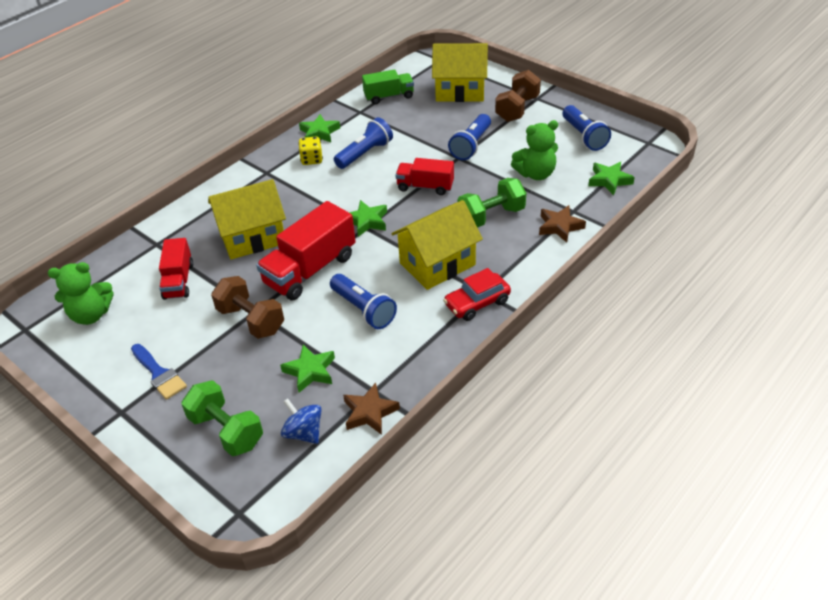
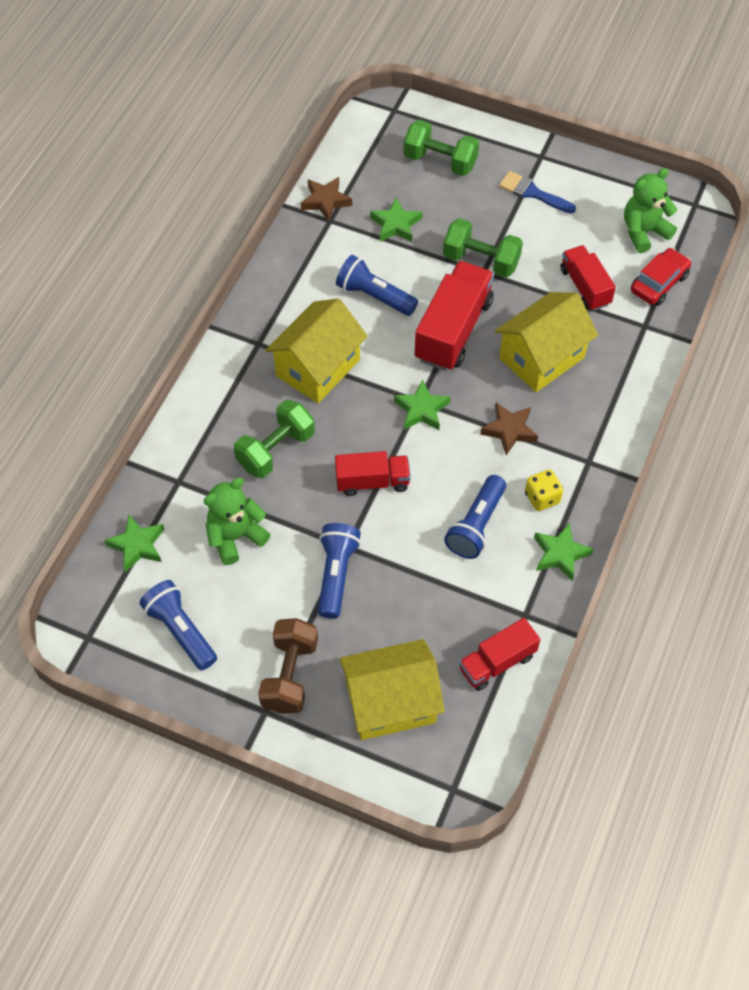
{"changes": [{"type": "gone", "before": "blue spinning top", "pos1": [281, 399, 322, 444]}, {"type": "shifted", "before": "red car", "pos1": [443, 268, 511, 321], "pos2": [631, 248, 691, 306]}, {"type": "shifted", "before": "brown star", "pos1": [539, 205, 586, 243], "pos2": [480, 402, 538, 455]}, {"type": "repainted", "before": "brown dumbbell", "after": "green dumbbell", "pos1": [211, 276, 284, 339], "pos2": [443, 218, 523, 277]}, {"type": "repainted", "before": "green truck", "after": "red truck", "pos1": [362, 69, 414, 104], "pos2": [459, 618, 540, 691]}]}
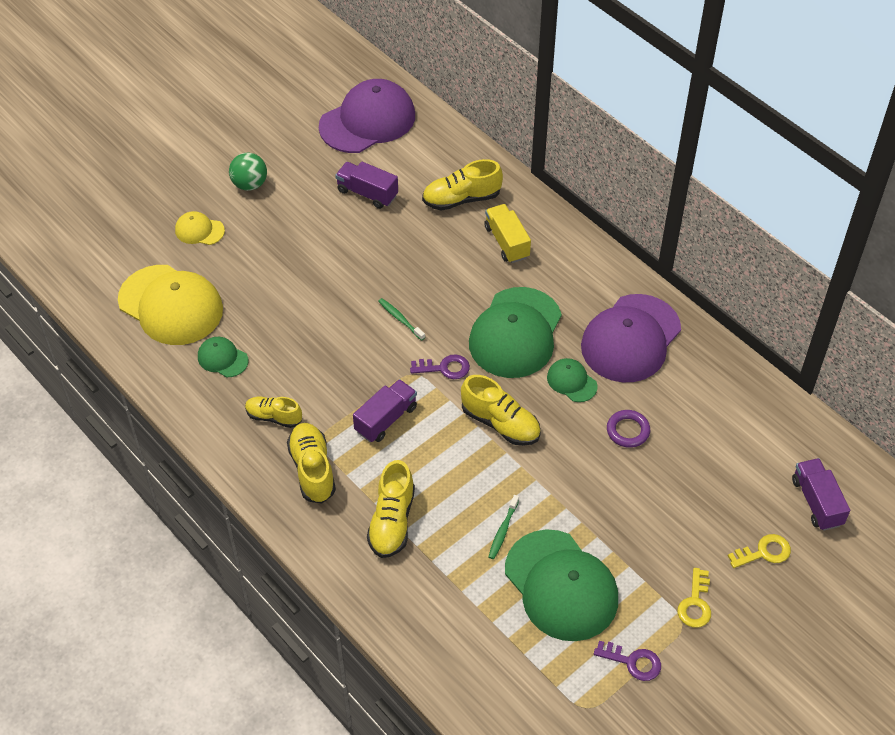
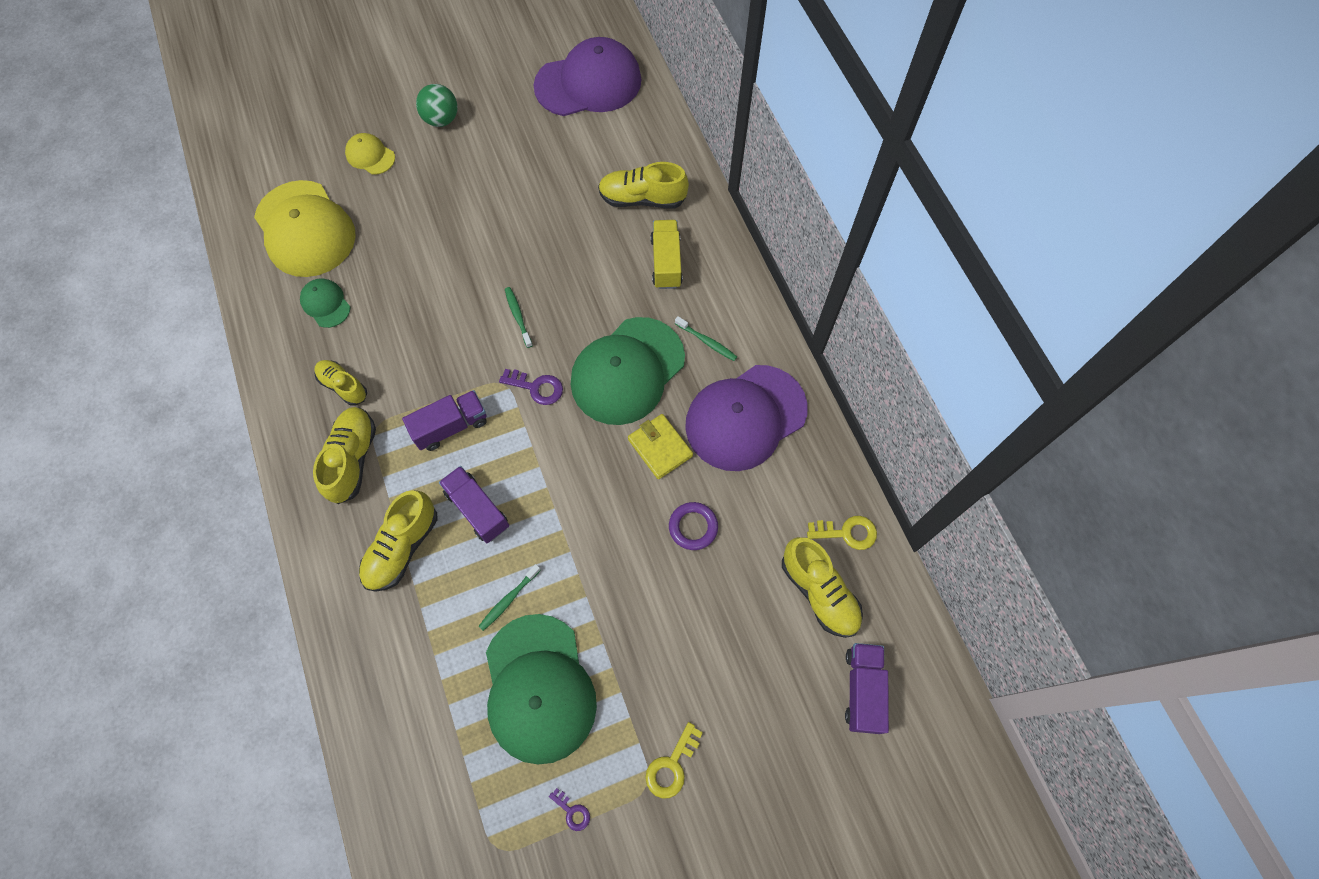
{"changes": [{"type": "new", "after": "green toothbrush", "pos2": [675, 316, 737, 361]}, {"type": "shifted", "before": "purple truck", "pos1": [335, 162, 398, 209], "pos2": [439, 466, 509, 543]}, {"type": "shifted", "before": "yellow shoe", "pos1": [461, 375, 541, 446], "pos2": [782, 537, 863, 638]}, {"type": "shifted", "before": "yellow key", "pos1": [728, 534, 791, 568], "pos2": [807, 516, 877, 550]}, {"type": "swapped", "before": "green cap", "after": "yellow wallet", "pos1": [547, 358, 598, 402], "pos2": [628, 414, 693, 479]}, {"type": "scaled", "before": "purple key", "pos1": [594, 641, 661, 681], "pos2": [549, 788, 590, 831], "scale": 0.61}]}
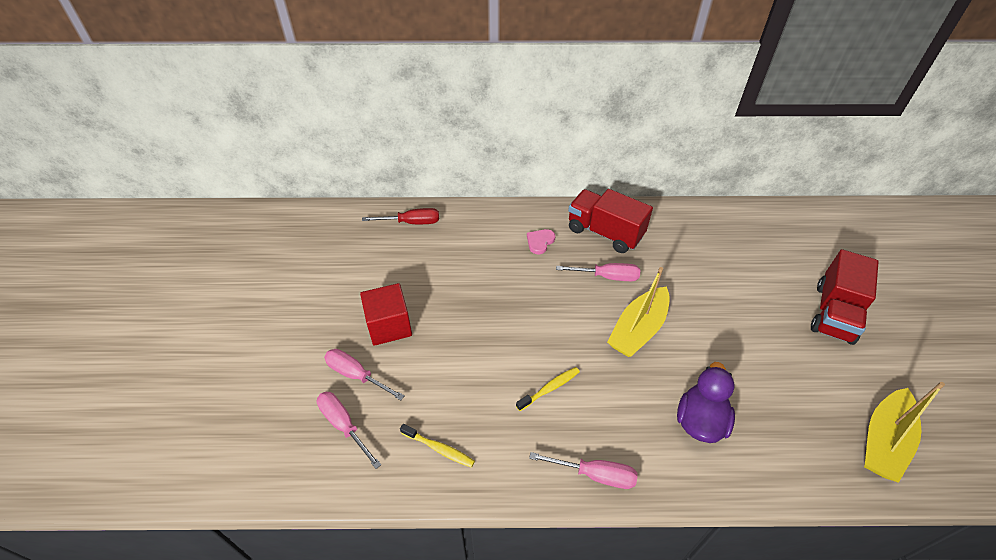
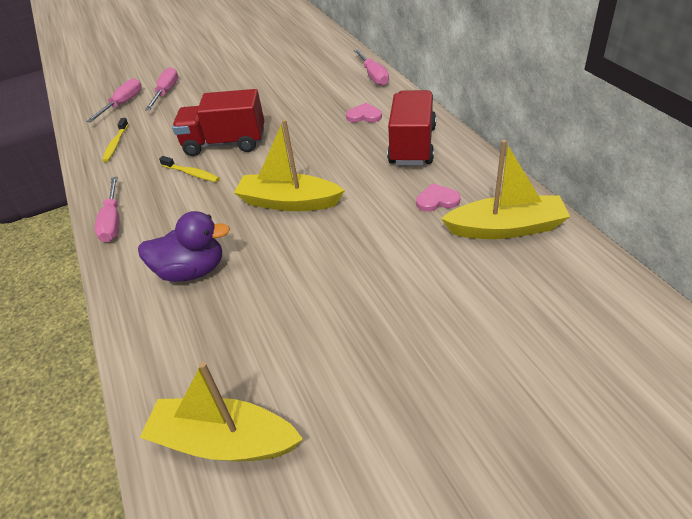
{"changes": [{"type": "gone", "before": "red cube", "pos1": [360, 283, 412, 346]}, {"type": "gone", "before": "red screwdriver", "pos1": [362, 208, 439, 224]}, {"type": "new", "after": "pink heart", "pos2": [416, 183, 460, 212]}, {"type": "new", "after": "yellow boat", "pos2": [441, 140, 570, 239]}, {"type": "shifted", "before": "pink screwdriver", "pos1": [556, 263, 640, 281], "pos2": [354, 49, 389, 86]}, {"type": "shifted", "before": "red truck", "pos1": [811, 249, 879, 345], "pos2": [172, 89, 264, 156]}]}
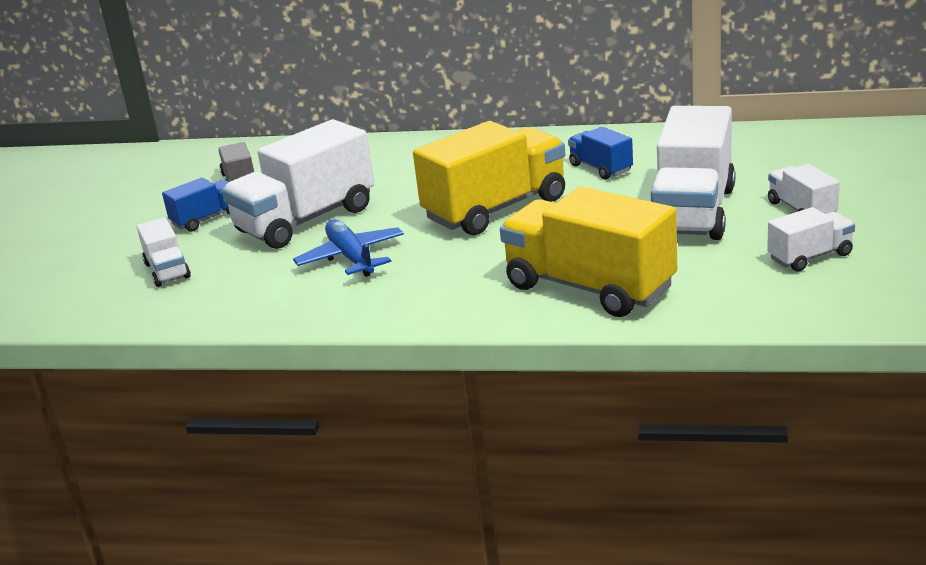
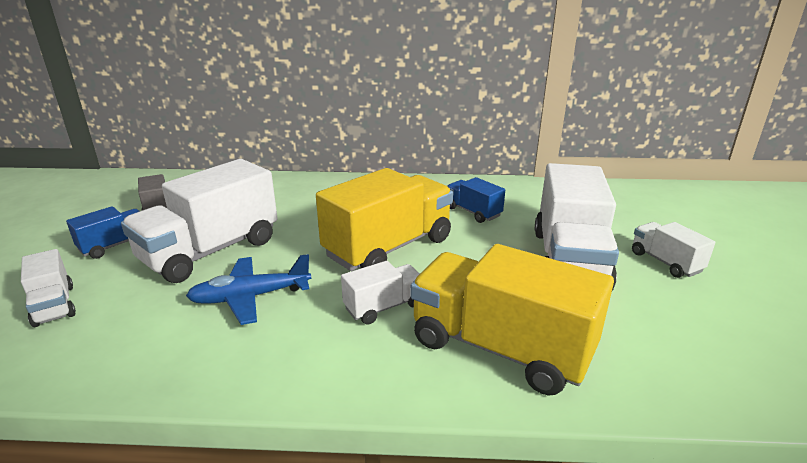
{"changes": [{"type": "shifted", "before": "white truck", "pos1": [767, 207, 855, 271], "pos2": [341, 261, 420, 325]}, {"type": "rotated", "before": "blue plane", "pos1": [293, 220, 404, 277], "pos2": [186, 254, 311, 325], "turn": -75}]}
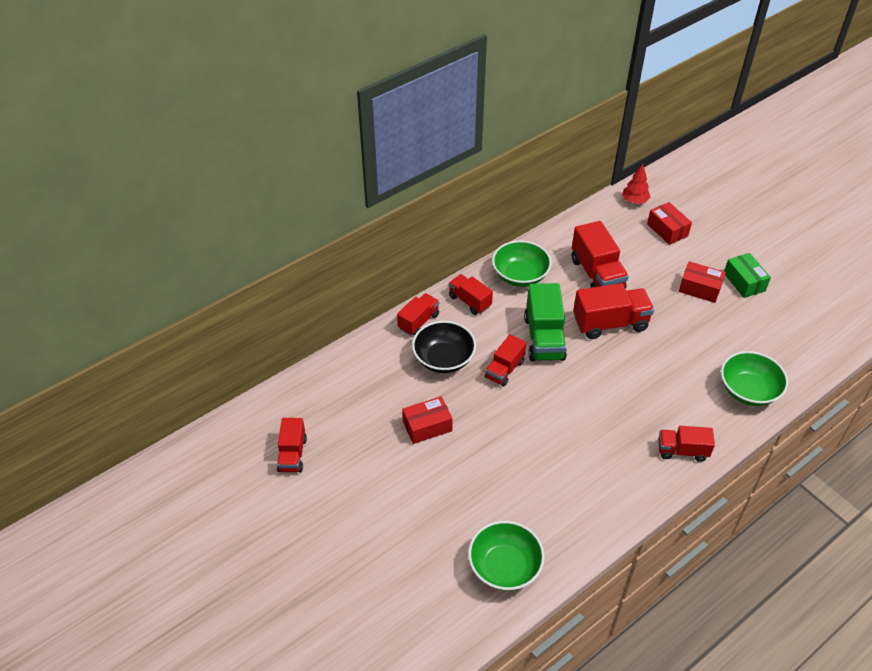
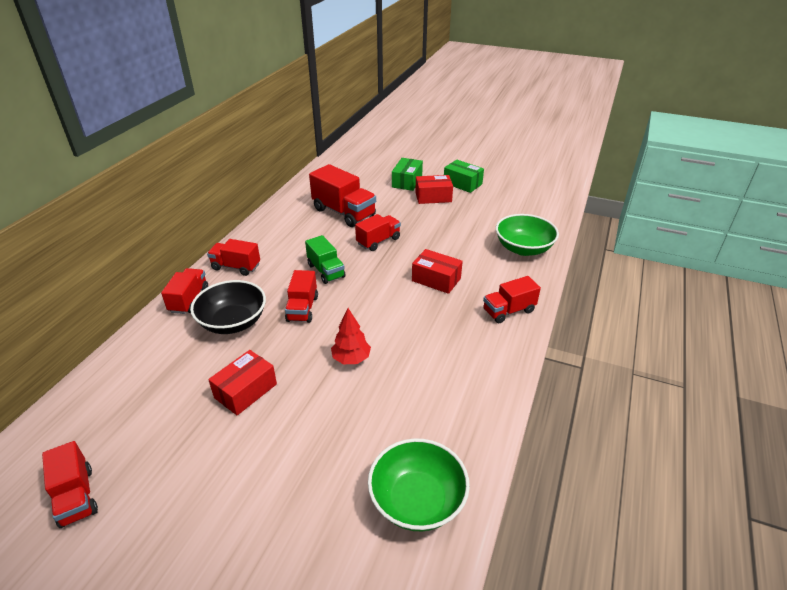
{"changes": [{"type": "gone", "before": "green bowl", "pos1": [492, 240, 552, 287]}, {"type": "new", "after": "green box", "pos2": [392, 158, 423, 191]}, {"type": "shifted", "before": "red tree", "pos1": [622, 164, 650, 204], "pos2": [331, 308, 371, 364]}, {"type": "shifted", "before": "red box", "pos1": [647, 202, 692, 245], "pos2": [412, 249, 463, 294]}, {"type": "scaled", "before": "green truck", "pos1": [524, 283, 567, 361], "pos2": [305, 235, 345, 284], "scale": 0.62}, {"type": "scaled", "before": "red truck", "pos1": [573, 283, 654, 339], "pos2": [355, 214, 401, 251], "scale": 0.62}]}
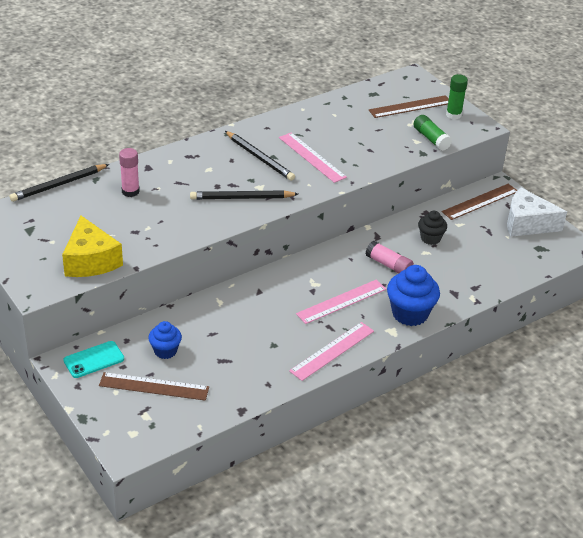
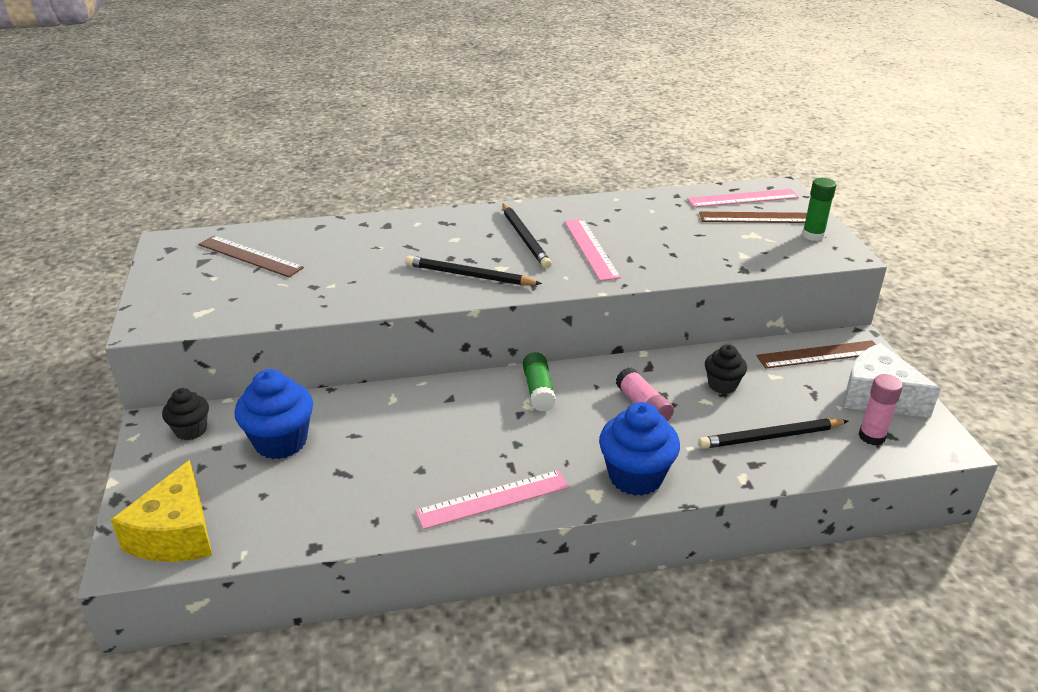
{"changes": [{"type": "shifted", "before": "black pencil", "pos1": [10, 164, 109, 202], "pos2": [698, 419, 848, 449]}, {"type": "shifted", "before": "yellow cheese", "pos1": [62, 216, 123, 277], "pos2": [111, 460, 212, 562]}, {"type": "shifted", "before": "brown ruler", "pos1": [99, 372, 209, 401], "pos2": [198, 236, 304, 277]}, {"type": "shifted", "before": "pink glue stick", "pos1": [119, 148, 140, 197], "pos2": [858, 374, 903, 445]}, {"type": "shifted", "before": "pink ruler", "pos1": [296, 279, 386, 324], "pos2": [687, 189, 799, 207]}, {"type": "shifted", "before": "green glue stick", "pos1": [414, 115, 452, 151], "pos2": [523, 352, 556, 411]}, {"type": "swapped", "before": "turquoise phone", "after": "black cupcake", "pos1": [63, 341, 124, 378], "pos2": [162, 388, 209, 440]}, {"type": "scaled", "before": "blue cupcake", "pos1": [148, 321, 182, 359], "pos2": [234, 369, 313, 459], "scale": 1.67}]}
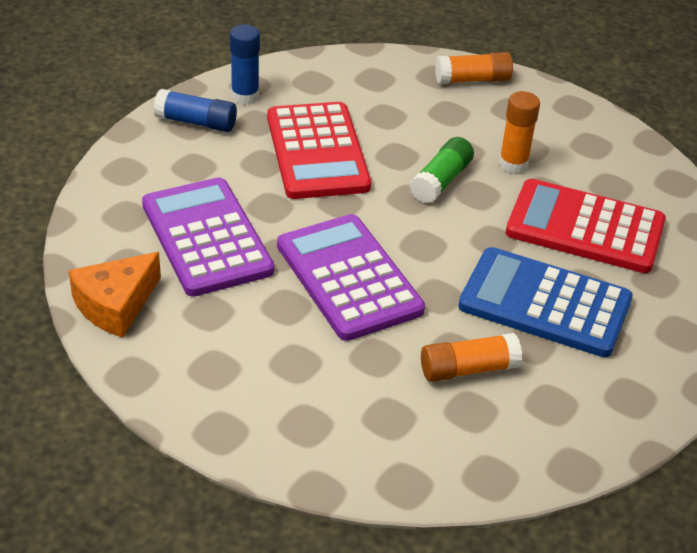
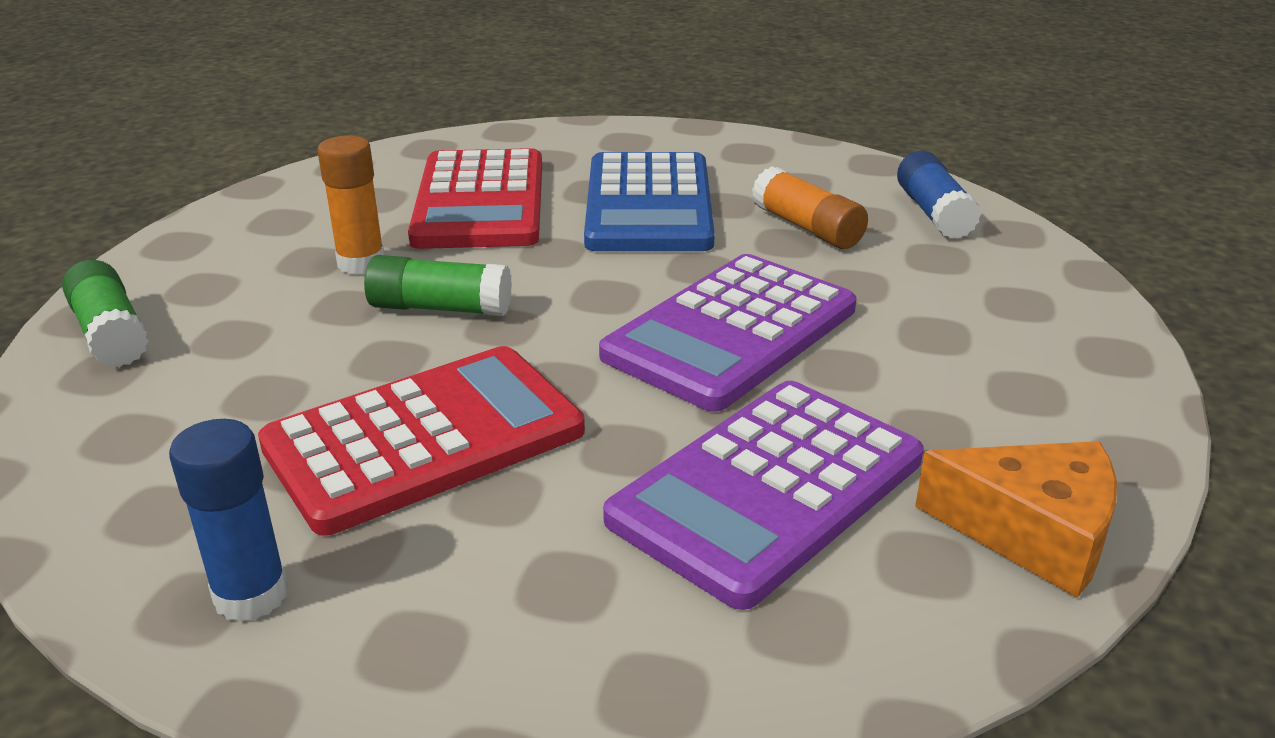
{"changes": [{"type": "shifted", "before": "blue glue stick", "pos1": [153, 89, 237, 132], "pos2": [897, 151, 981, 239]}, {"type": "repainted", "before": "orange glue stick", "after": "green glue stick", "pos1": [435, 52, 513, 84], "pos2": [62, 260, 149, 367]}]}
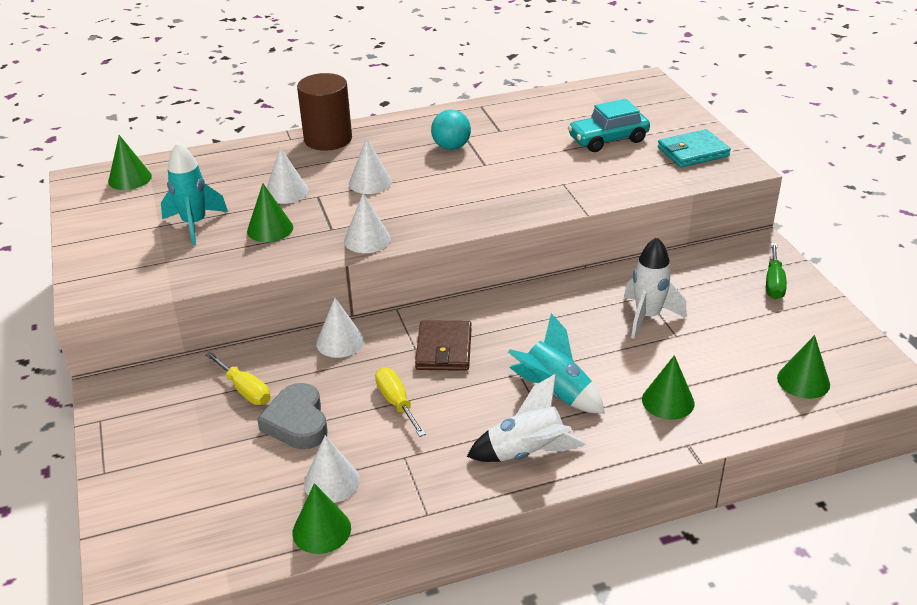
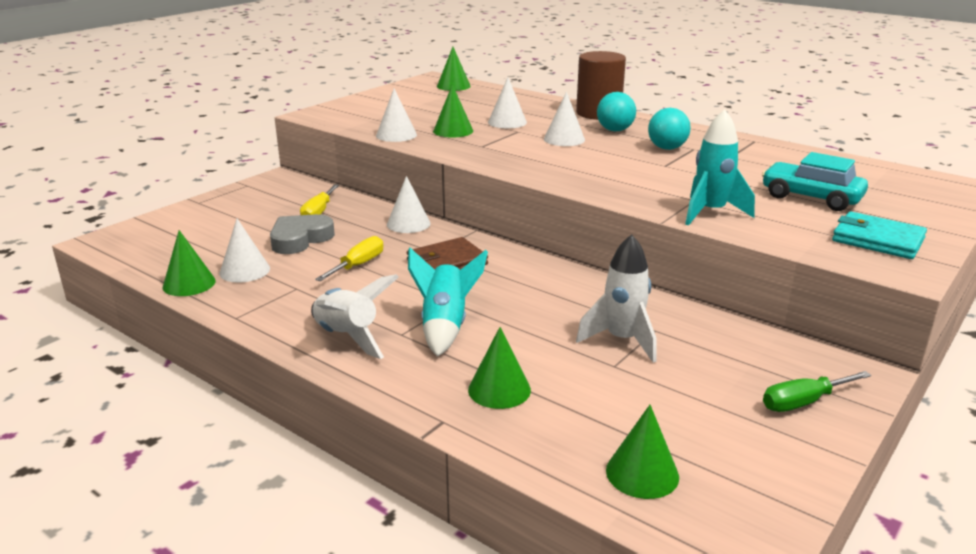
{"changes": [{"type": "new", "after": "turquoise ball", "pos2": [597, 92, 636, 131]}, {"type": "shifted", "before": "turquoise rocket", "pos1": [161, 142, 228, 245], "pos2": [685, 109, 755, 226]}, {"type": "shifted", "before": "white cone", "pos1": [344, 193, 391, 253], "pos2": [376, 89, 417, 142]}]}
